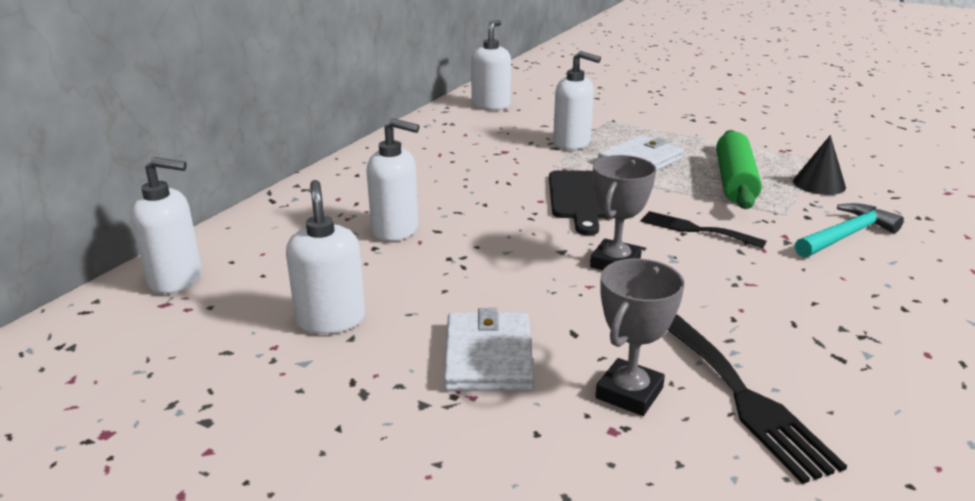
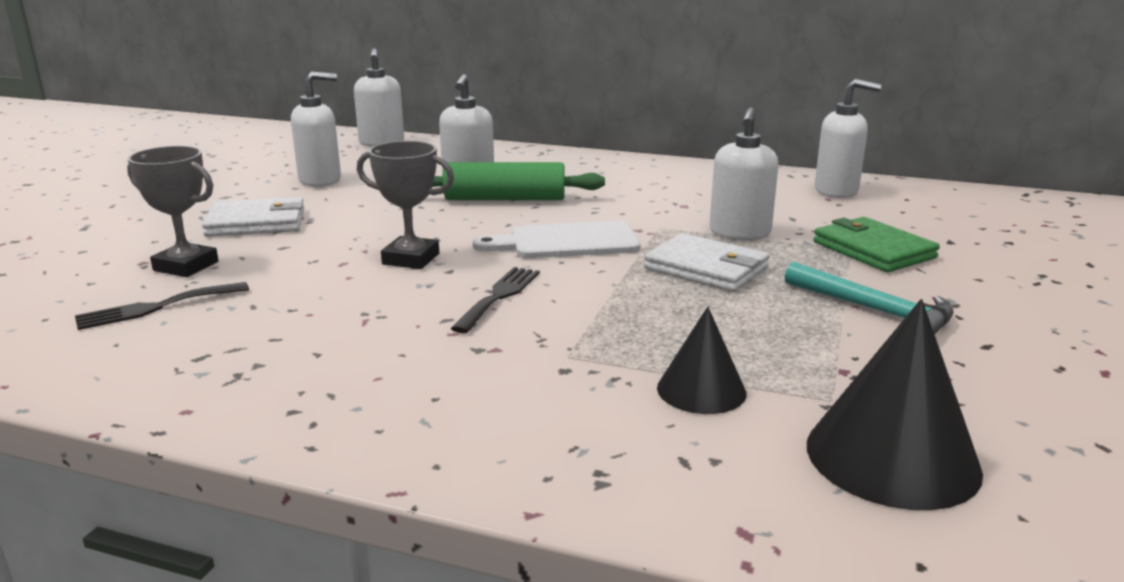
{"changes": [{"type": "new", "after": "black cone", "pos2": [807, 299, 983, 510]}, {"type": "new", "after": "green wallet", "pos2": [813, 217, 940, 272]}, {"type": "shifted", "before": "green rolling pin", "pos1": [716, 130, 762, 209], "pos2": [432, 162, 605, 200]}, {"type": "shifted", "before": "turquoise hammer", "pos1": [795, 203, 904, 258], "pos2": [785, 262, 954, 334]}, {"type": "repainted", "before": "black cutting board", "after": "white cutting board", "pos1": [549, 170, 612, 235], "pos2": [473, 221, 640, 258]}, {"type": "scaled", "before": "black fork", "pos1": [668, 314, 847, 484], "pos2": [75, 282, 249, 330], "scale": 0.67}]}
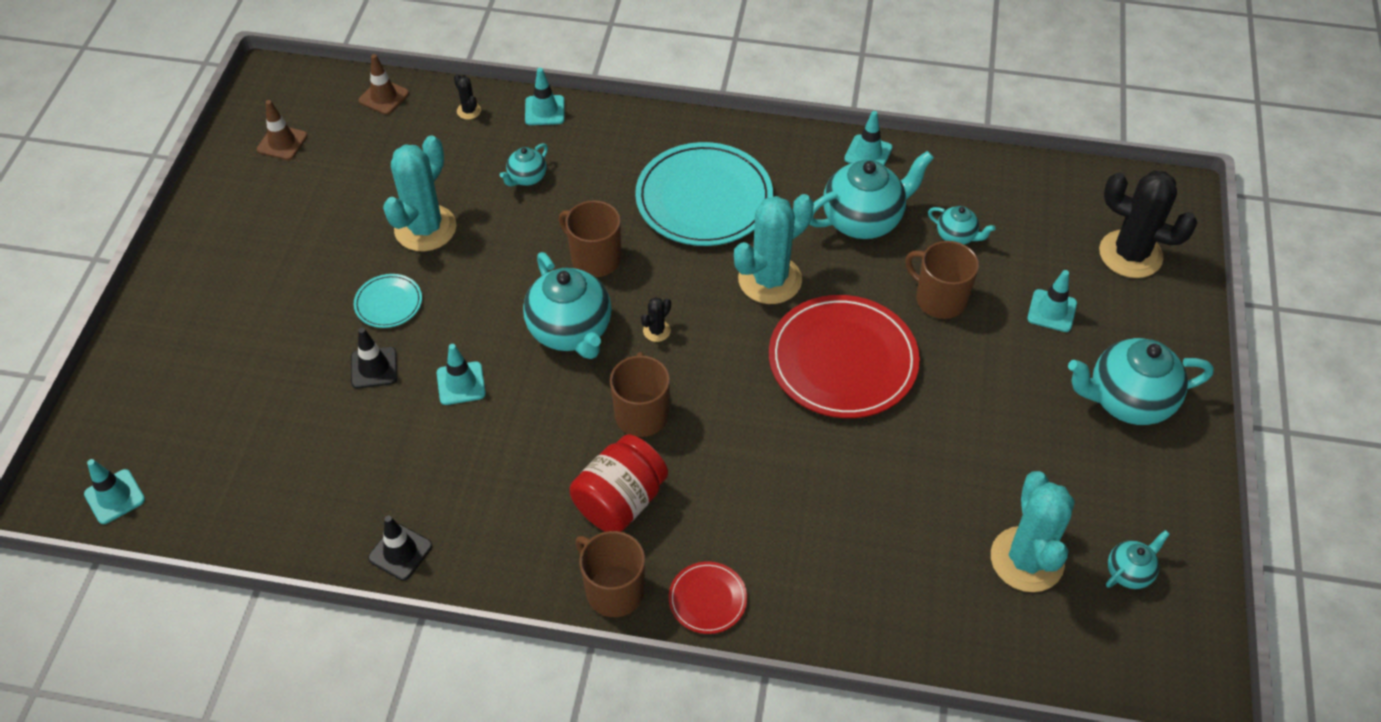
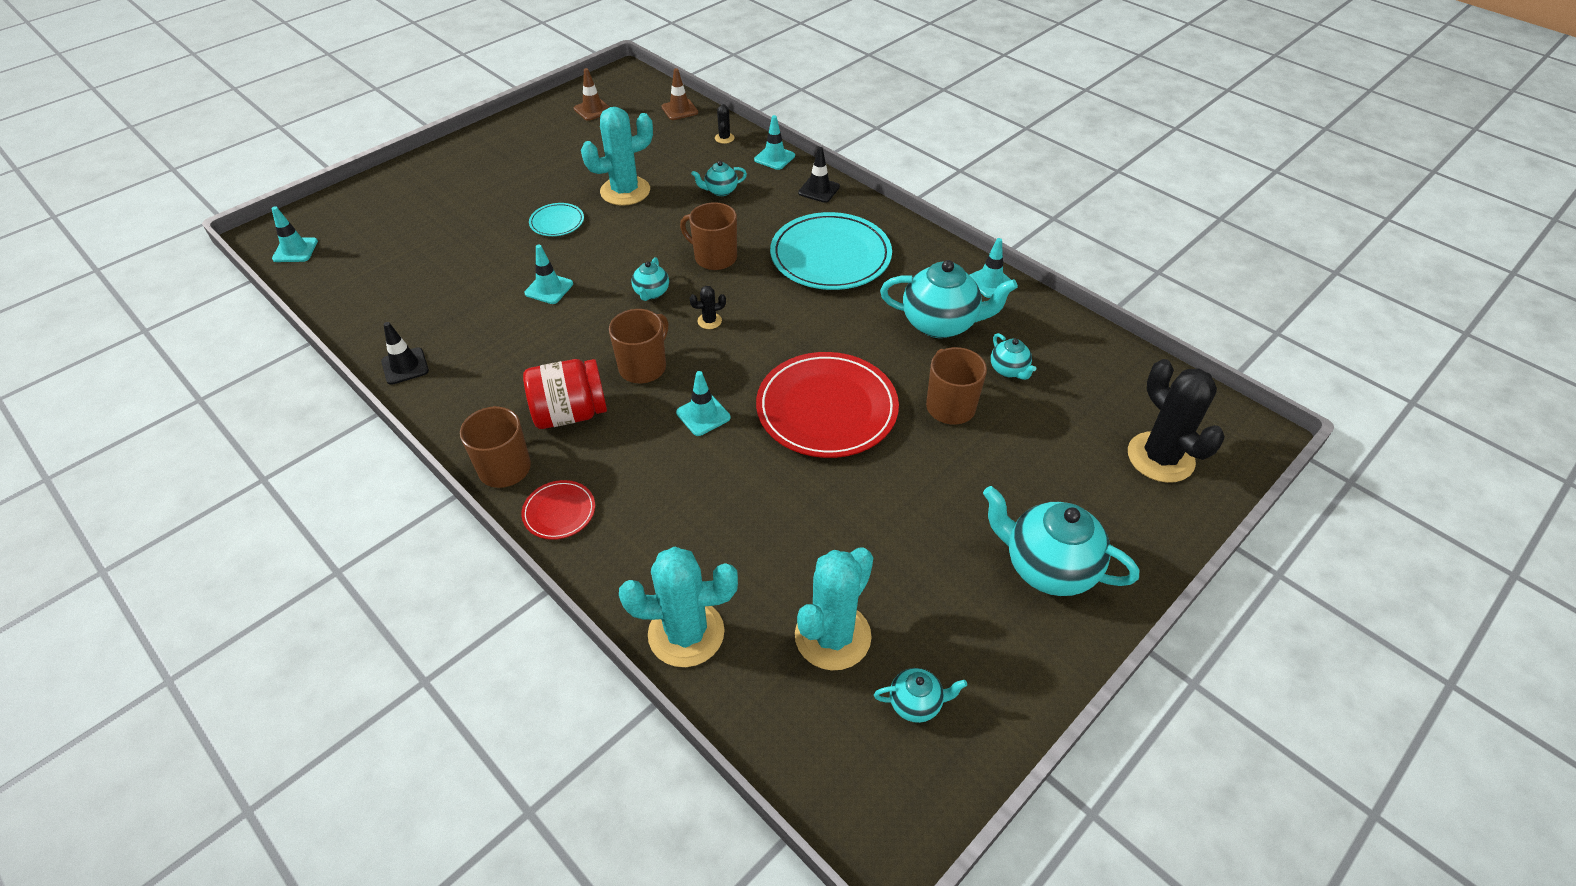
{"changes": [{"type": "shifted", "before": "black traffic cone", "pos1": [351, 328, 397, 388], "pos2": [798, 147, 840, 203]}, {"type": "shifted", "before": "turquoise cactus", "pos1": [734, 194, 814, 304], "pos2": [619, 547, 738, 667]}, {"type": "shifted", "before": "turquoise traffic cone", "pos1": [1027, 270, 1077, 332], "pos2": [676, 371, 731, 436]}, {"type": "rotated", "before": "brown mug", "pos1": [559, 200, 621, 277], "pos2": [680, 202, 737, 270], "turn": -45}, {"type": "scaled", "before": "turquoise teapot", "pos1": [523, 252, 612, 359], "pos2": [631, 257, 669, 301], "scale": 0.5}]}
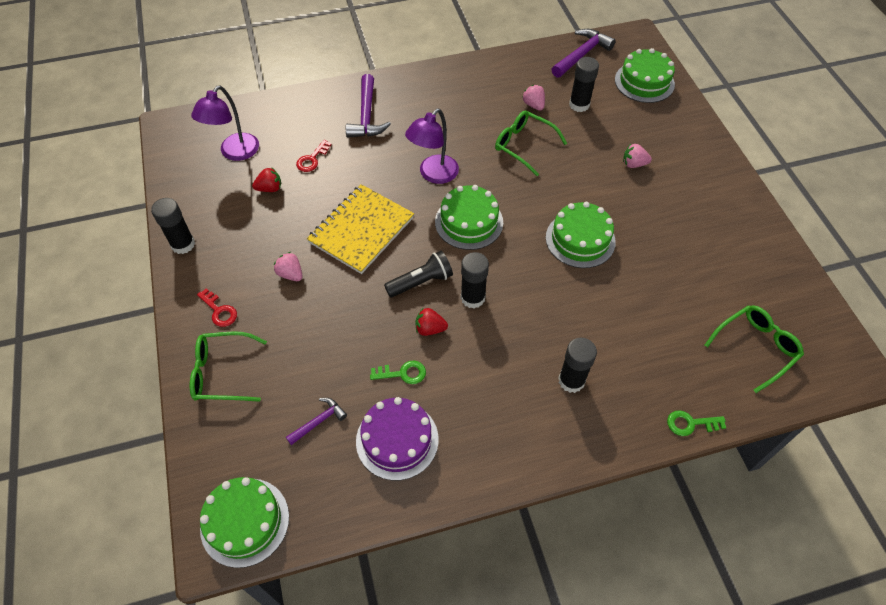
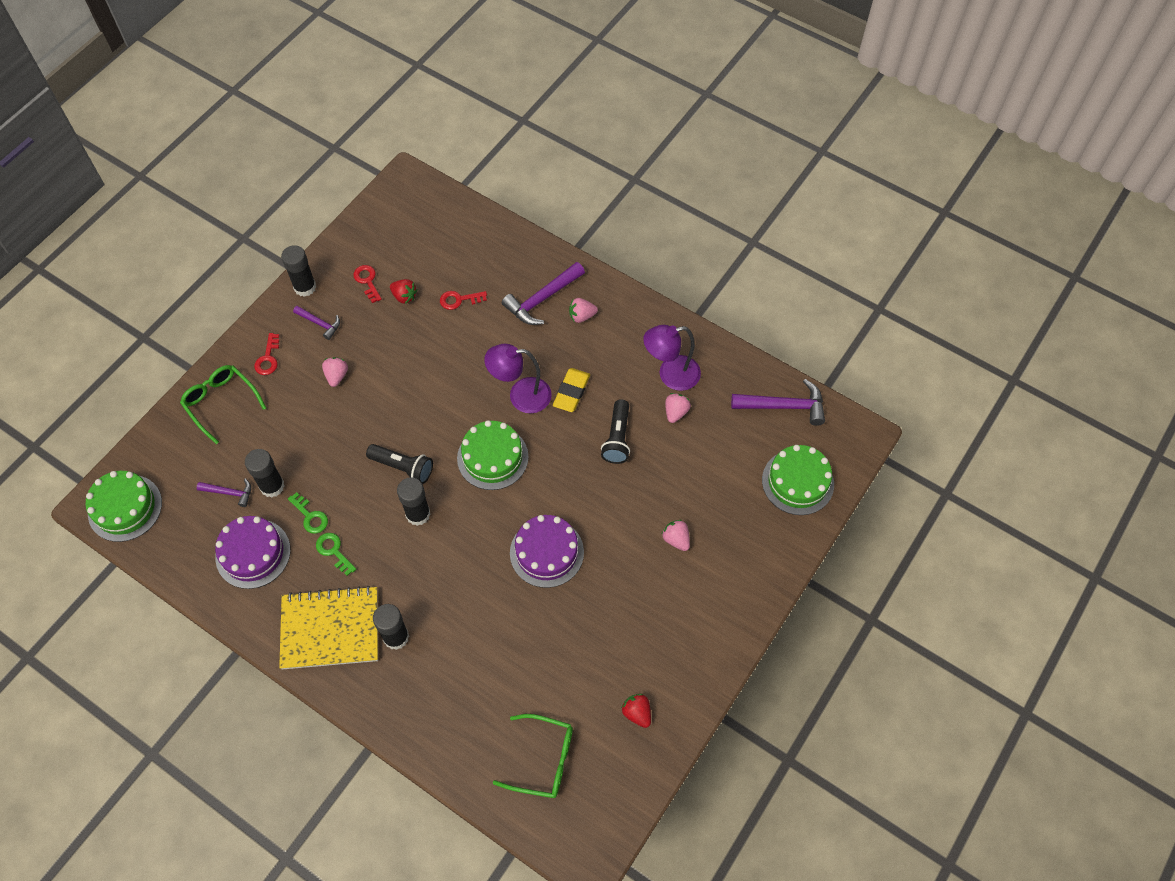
{"changes": [{"type": "new", "after": "purple hammer", "pos2": [293, 306, 340, 340]}, {"type": "new", "after": "red key", "pos2": [353, 265, 382, 303]}, {"type": "new", "after": "yellow eraser", "pos2": [553, 368, 590, 412]}, {"type": "new", "after": "pink strawberry", "pos2": [569, 298, 598, 323]}, {"type": "shifted", "before": "purple lamp", "pos1": [191, 86, 259, 161], "pos2": [643, 325, 701, 391]}, {"type": "shifted", "before": "yellow notebook", "pos1": [307, 184, 414, 274], "pos2": [279, 586, 378, 669]}, {"type": "shifted", "before": "red strawberry", "pos1": [415, 308, 448, 336], "pos2": [621, 694, 651, 728]}, {"type": "shifted", "before": "black glue stick", "pos1": [569, 57, 599, 112], "pos2": [245, 449, 284, 498]}, {"type": "shifted", "before": "green key", "pos1": [667, 410, 726, 436], "pos2": [316, 533, 356, 576]}, {"type": "swapped", "before": "green glasses", "after": "black flashlight", "pos1": [495, 111, 567, 176], "pos2": [601, 399, 630, 464]}, {"type": "repainted", "before": "green cake", "after": "purple cake", "pos1": [546, 202, 616, 268], "pos2": [510, 515, 584, 588]}]}
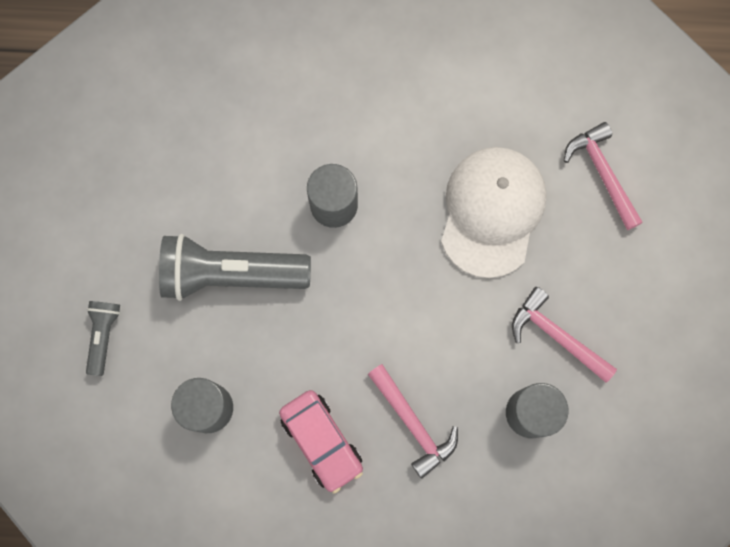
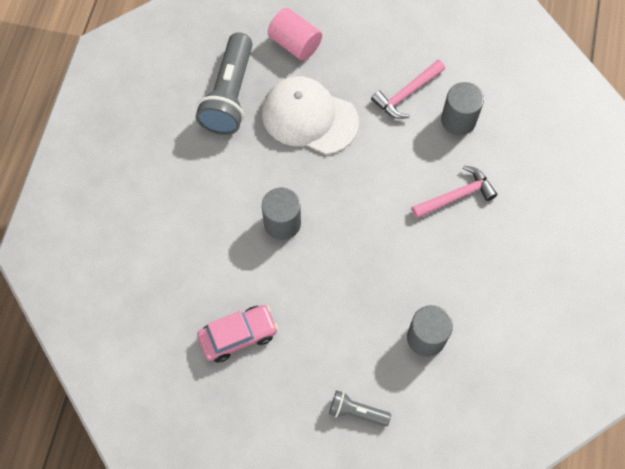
{"changes": [{"type": "shifted", "before": "grey flashlight", "pos1": [159, 234, 311, 301], "pos2": [196, 32, 253, 135]}, {"type": "shifted", "before": "pink car", "pos1": [279, 390, 363, 494], "pos2": [197, 305, 278, 363]}, {"type": "swapped", "before": "pink hammer", "after": "pink cylinder", "pos1": [564, 122, 643, 230], "pos2": [268, 8, 322, 61]}]}
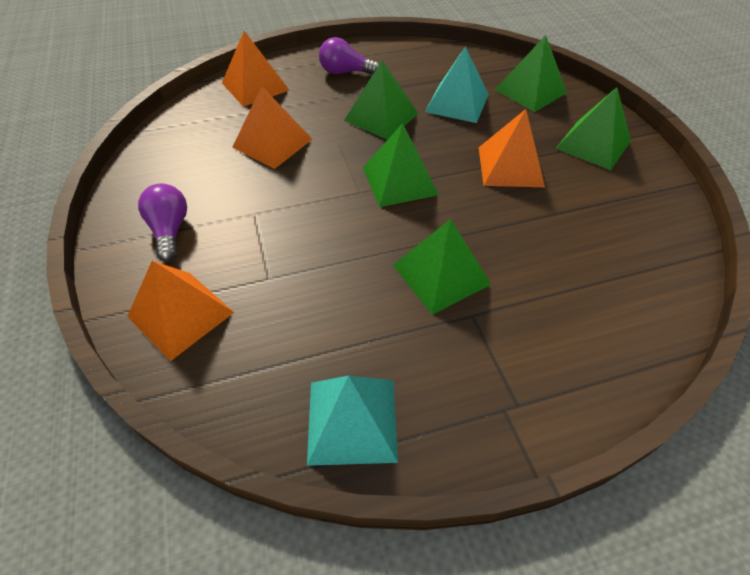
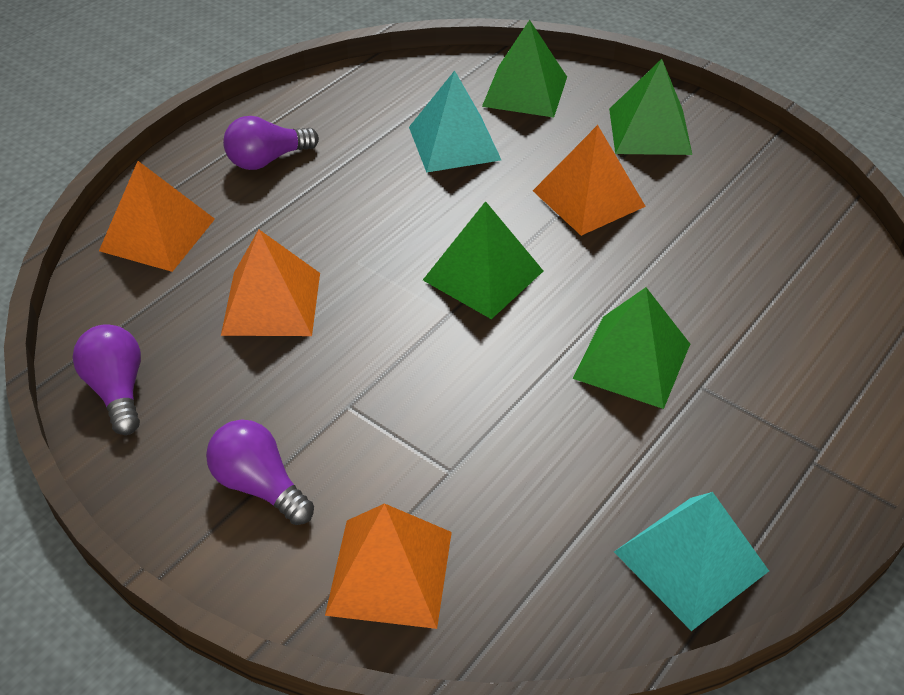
{"changes": [{"type": "gone", "before": "green pyramid", "pos1": [344, 60, 419, 140]}, {"type": "new", "after": "purple light bulb", "pos2": [72, 324, 141, 435]}]}
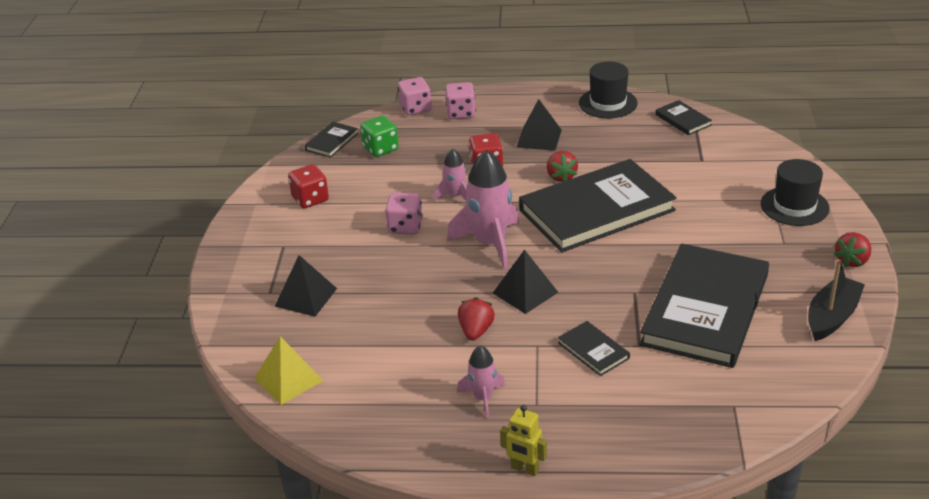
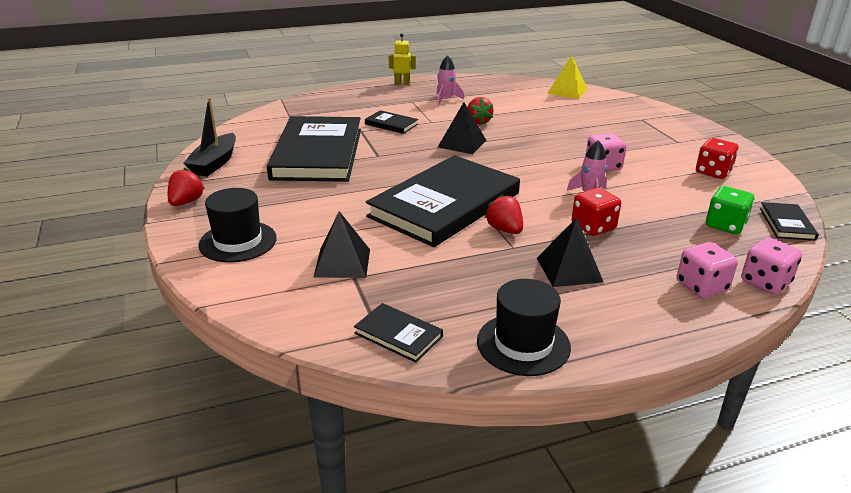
{"changes": [{"type": "gone", "before": "pink rocket", "pos1": [447, 150, 519, 270]}, {"type": "shifted", "before": "black pyramid", "pos1": [274, 255, 337, 317], "pos2": [314, 211, 370, 278]}]}
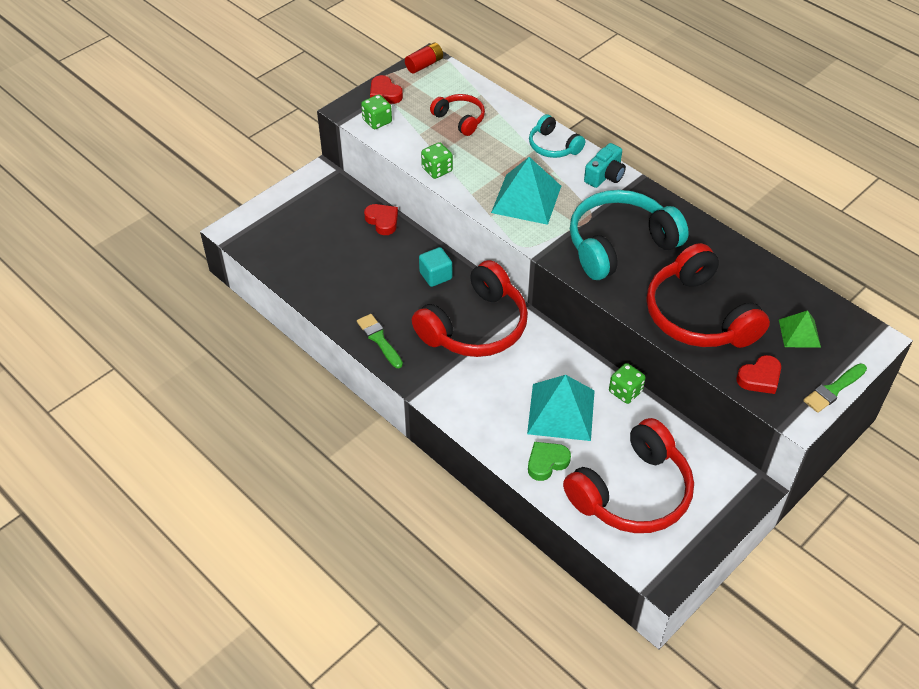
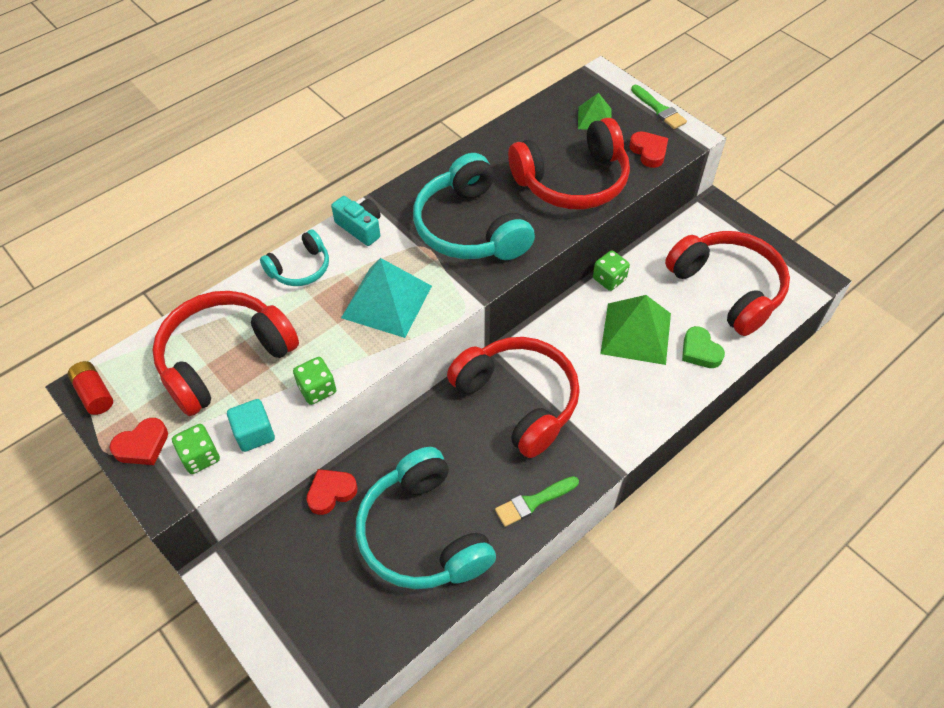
{"changes": [{"type": "new", "after": "turquoise headphones", "pos2": [356, 447, 496, 589]}, {"type": "shifted", "before": "turquoise cube", "pos1": [419, 247, 452, 287], "pos2": [227, 399, 275, 452]}, {"type": "repainted", "before": "turquoise pyramid", "after": "green pyramid", "pos1": [527, 375, 595, 441], "pos2": [600, 295, 671, 365]}, {"type": "scaled", "before": "red headphones", "pos1": [430, 94, 485, 136], "pos2": [152, 291, 299, 416], "scale": 1.92}]}
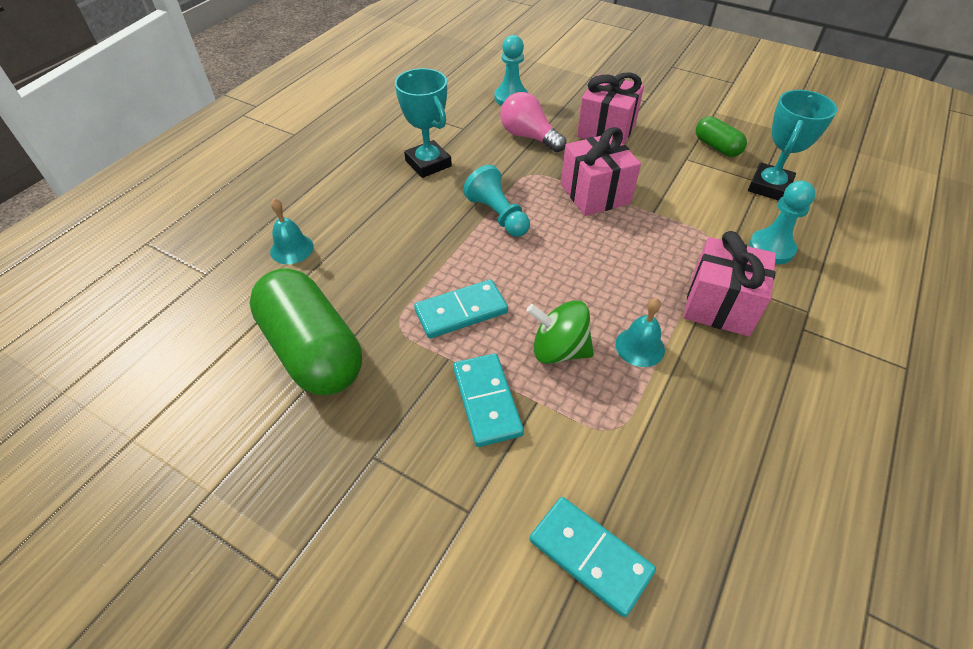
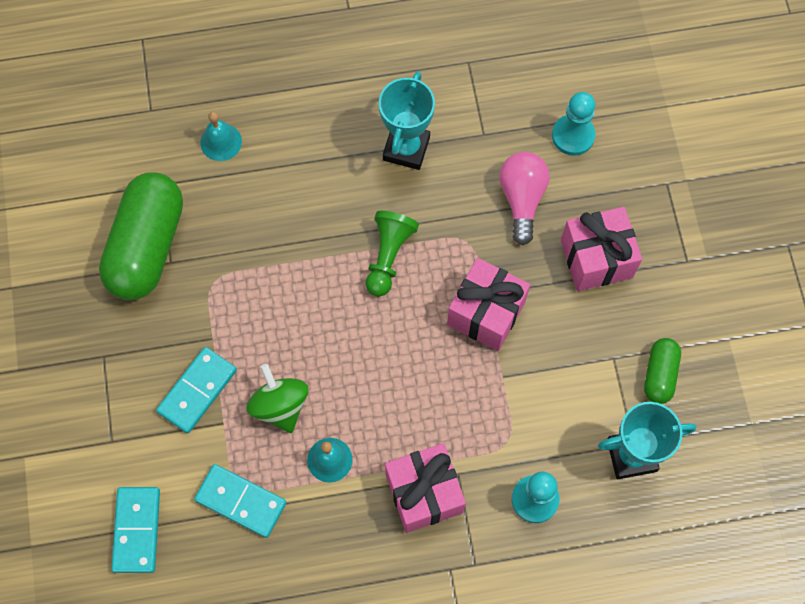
{"changes": [{"type": "shifted", "before": "turquoise domino", "pos1": [414, 279, 508, 339], "pos2": [194, 464, 287, 538]}, {"type": "repainted", "before": "turquoise pawn", "after": "green pawn", "pos1": [463, 165, 530, 237], "pos2": [366, 211, 419, 297]}]}
